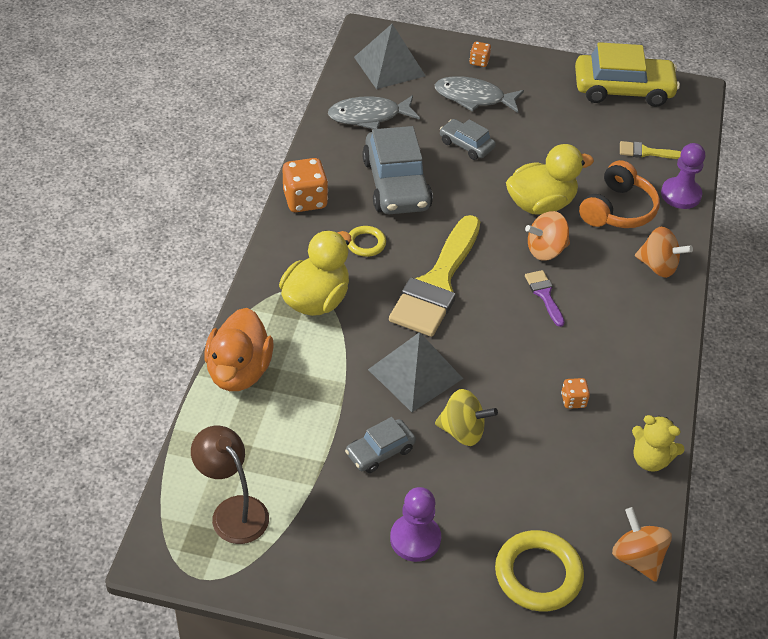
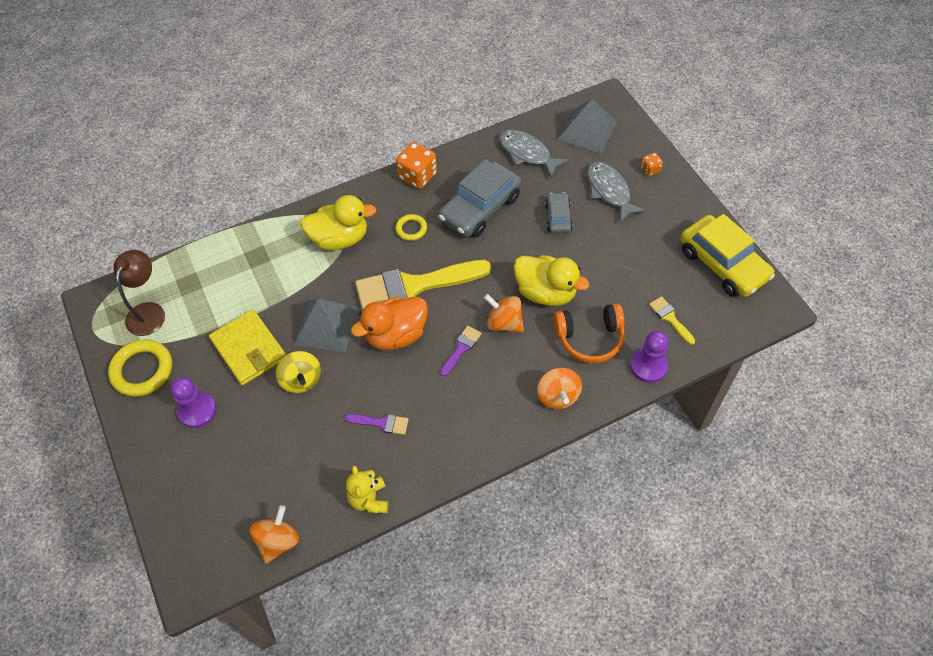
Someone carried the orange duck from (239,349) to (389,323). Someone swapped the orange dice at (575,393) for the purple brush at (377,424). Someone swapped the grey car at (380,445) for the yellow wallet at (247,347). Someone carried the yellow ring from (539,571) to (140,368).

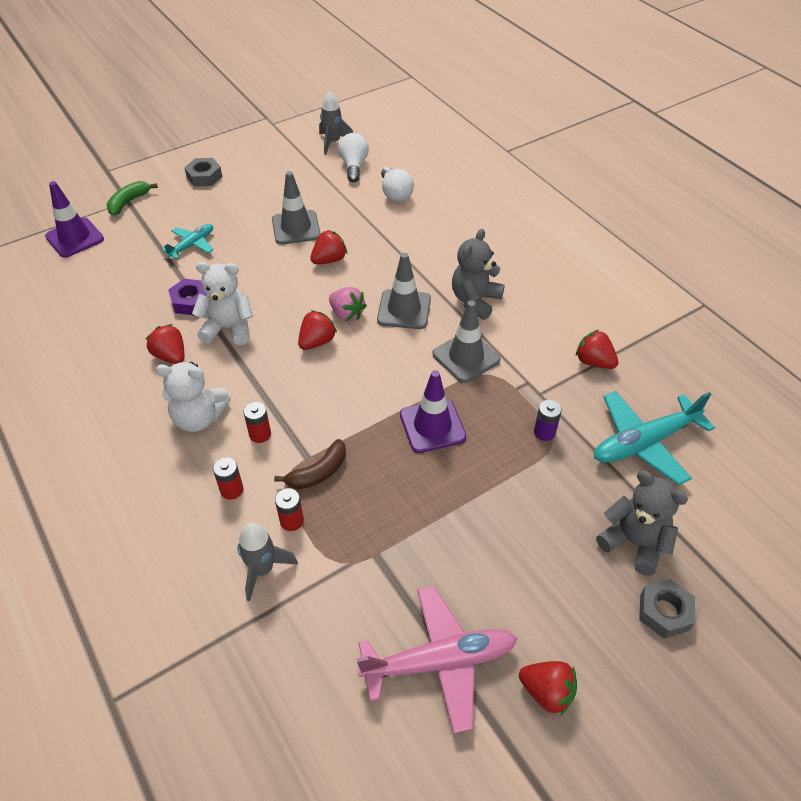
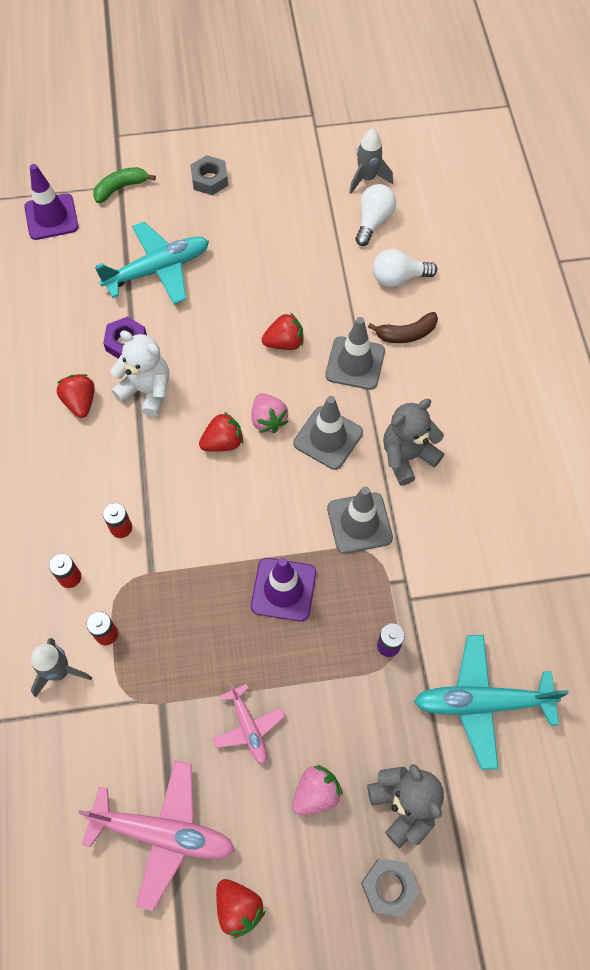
Someone rotated the white light bulb at (397,184) by 75 degrees clockwise. Someone carried the grey traffic cone from (296,208) to (355,353). Someone scaled the turquoise plane at (187,241) by 1.77. Someone took away the red strawberry at (597,349). Someone took away the white teddy bear at (193,397). Someone carried the brown banana from (310,464) to (403,327). Someone put down the pink plane at (249,723). Someone put down the pink strawberry at (317,790).

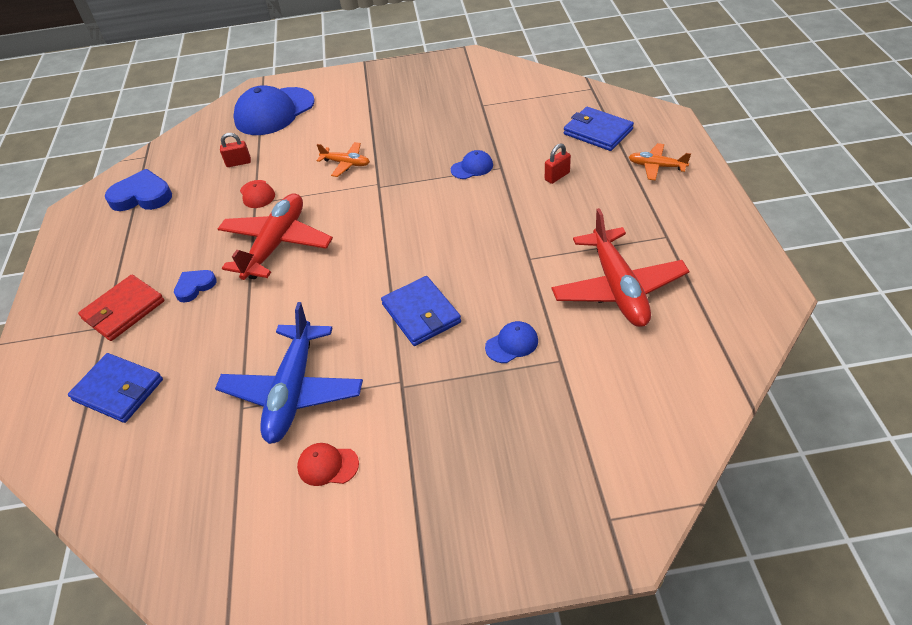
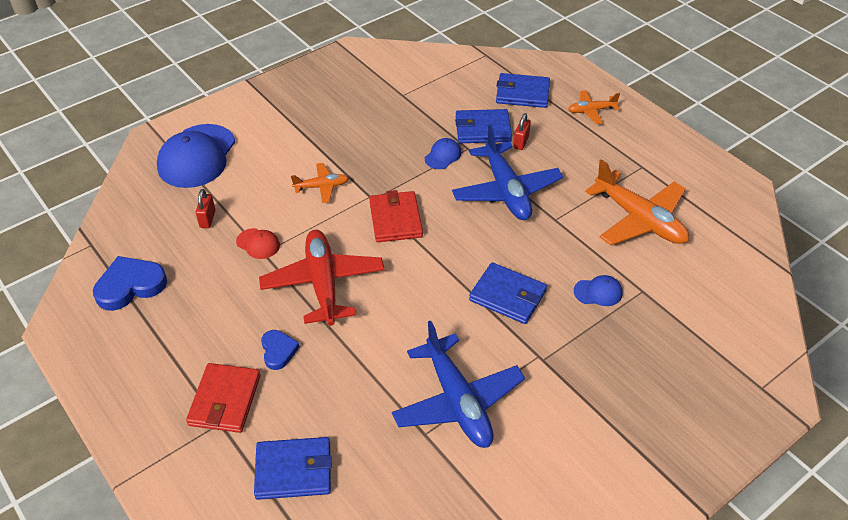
Someone rotated the red padlock at (235,150) by 45 degrees counterclockwise. Someone repainted the red plane at (620,267), which became the orange plane at (637,202). Someone rotated the blue heart at (195,286) by 150 degrees clockwise. Someone rotated the blue cap at (511,342) by 60 degrees clockwise. Someone took away the red cap at (328,464). Someone put down the blue wallet at (483,126). Someone put down the blue plane at (507,172). Someone put down the red wallet at (396,216).

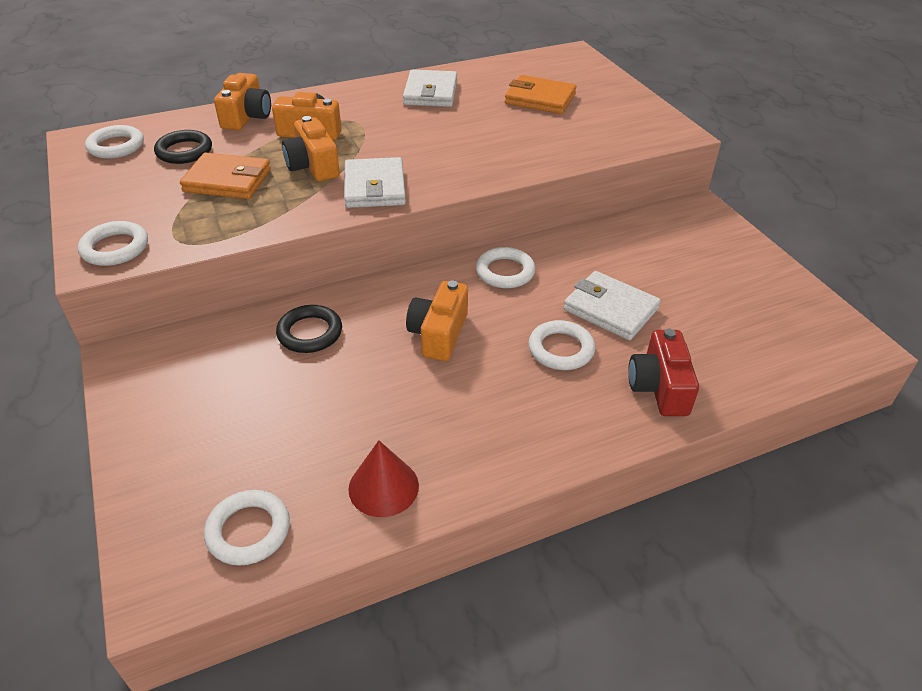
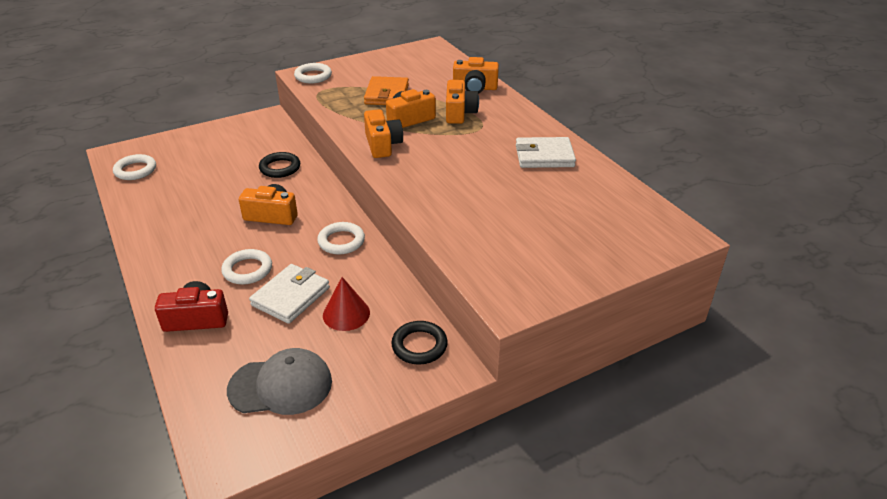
Someone took away the orange wallet at (541,94). Someone took away the white ring at (114,142). Someone carried the black ring from (183,147) to (419,343). Someone swapped the white wallet at (375,182) for the orange camera at (383,133). Someone carried the red cone from (383,478) to (346,304). Someone put down the grey cap at (279,381).

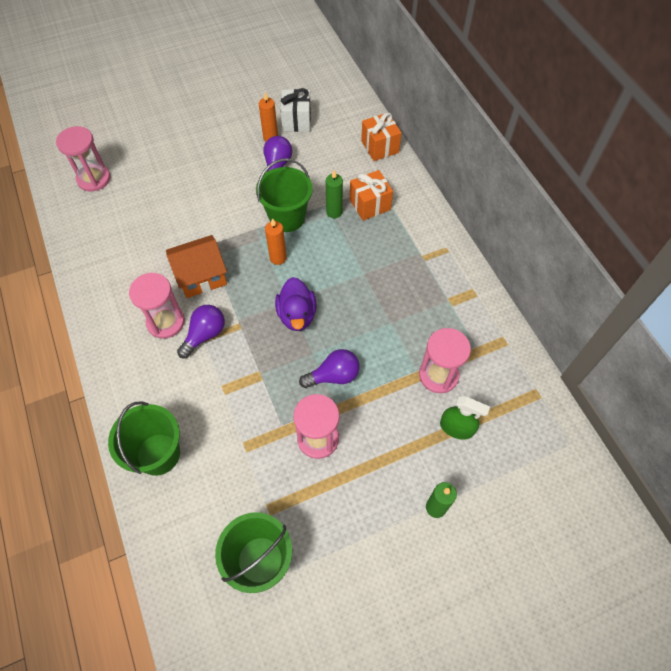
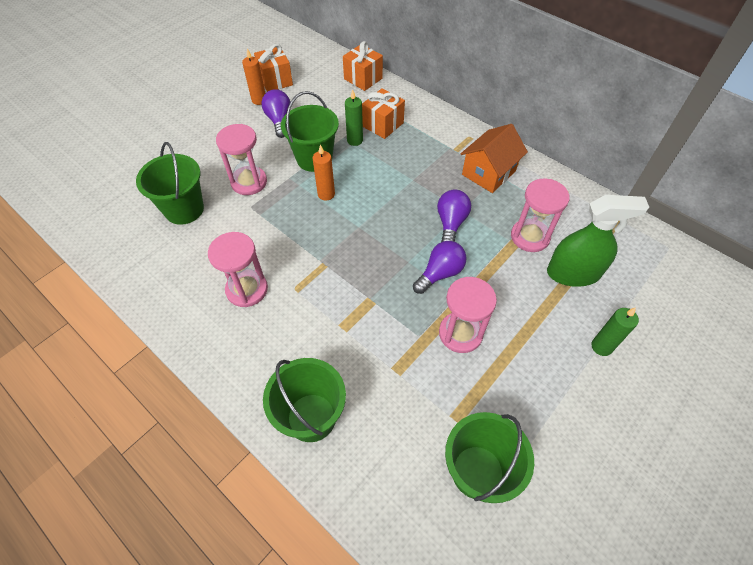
Someone repainted the white gift at (295,110), which became the orange gift at (273,68). Someone carried the pink hourglass from (83,159) to (241,159). Someone carried the orange house from (196,266) to (494,158). Someone took away the purple duck at (296,304). Someone carried the purple light bulb from (201,331) to (454,216). Someone scaled the green spray bottle at (465,418) by 1.58. Someone put down the green bucket at (170,183).

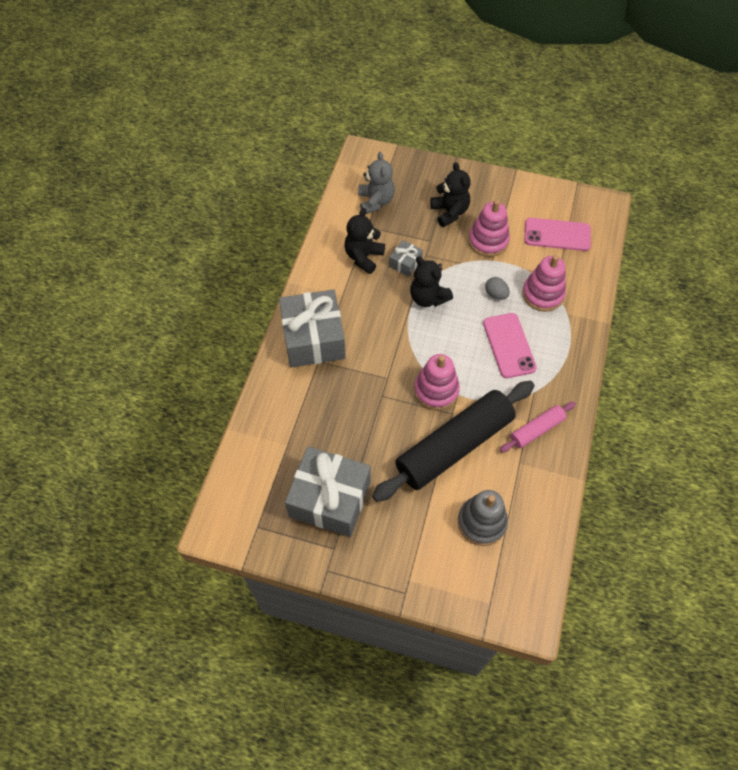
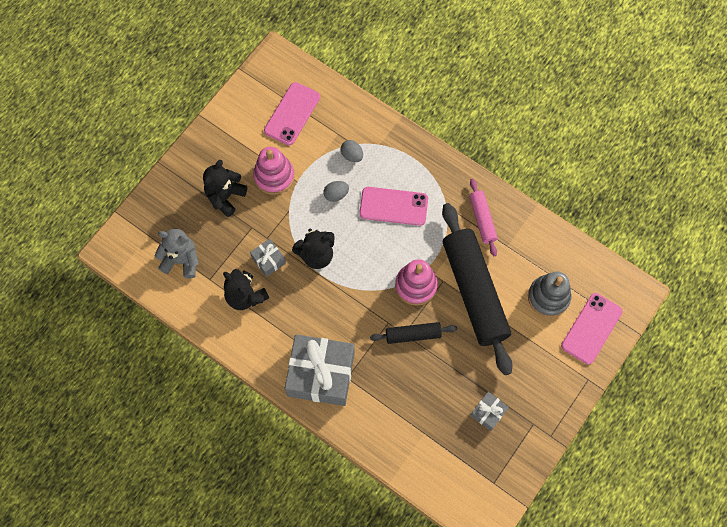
Someone rotated the black teddy bear at (450,194) by 60 degrees counterclockwise. Someone swapped the pink stacking toy at (544,283) for the grey egg at (352,151). Someone scaled the grey gift at (328,491) by 0.46. Someone put down the pink phone at (592,328). Someone put down the black rolling pin at (413,333).

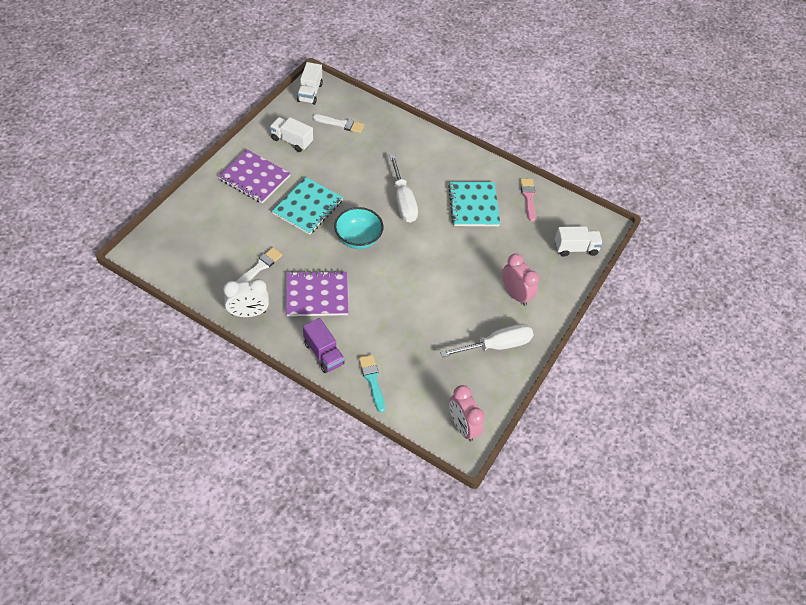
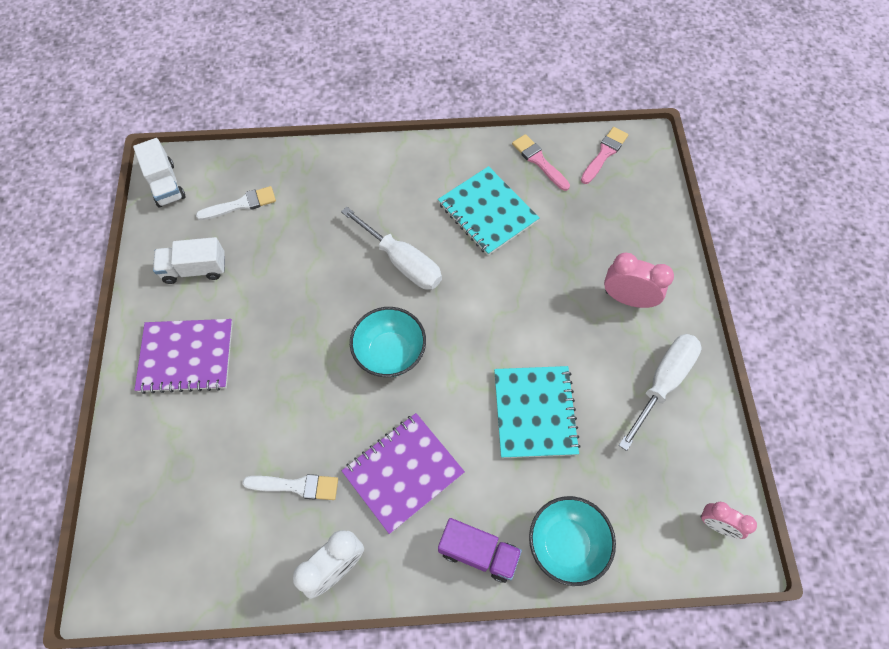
Someone carried the turquoise notebook from (307,206) to (537,412). Someone took away the white truck at (579,241). Someone rotated the white brush at (259,265) by 90 degrees clockwise. Someone swapped the turquoise brush at (372,383) for the turquoise bowl at (572,541). Someone scaled the pink clock at (467,413) by 0.66. Someone put down the pink brush at (604,155).

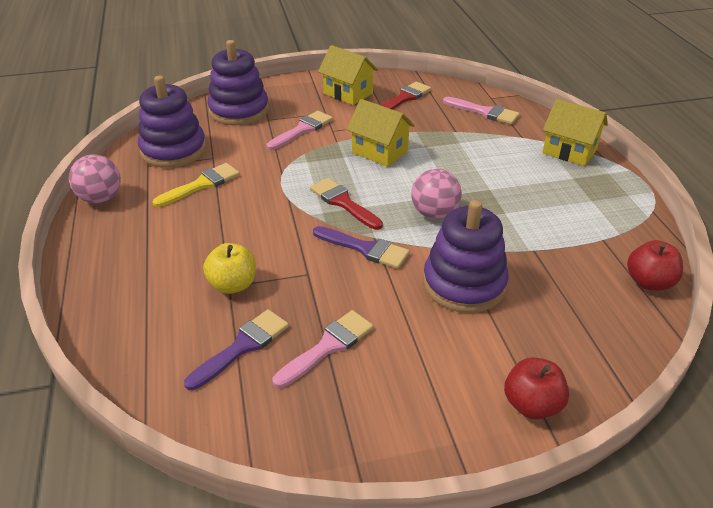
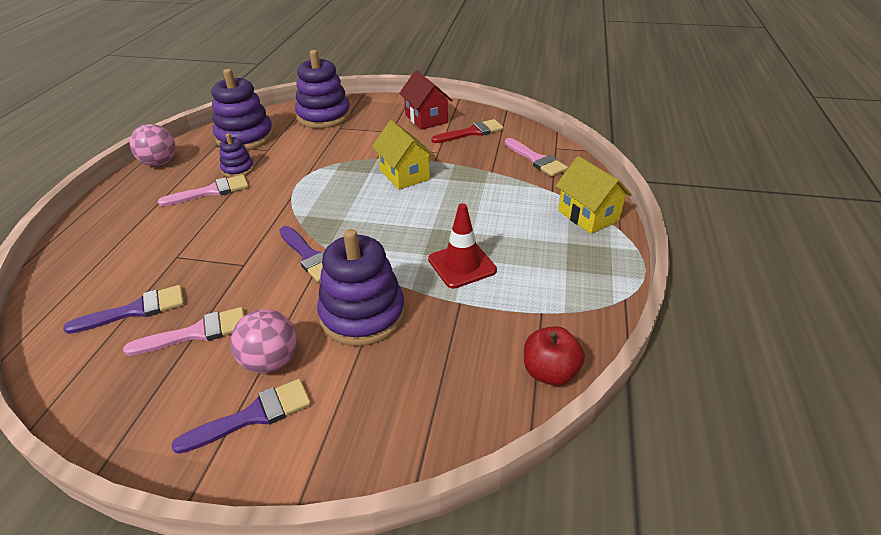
Someone repainted the yellow house at (348,75), which became the red house at (426,100). Someone carried the pink brush from (300,130) to (203,190). Someone swapped the yellow brush at (196,185) for the purple stacking toy at (236,155). Someone carried the pink ball from (437,194) to (263,341). Someone took away the red brush at (346,204). Someone took away the yellow apple at (229,268). Someone took away the red apple at (536,388). Someone put down the red traffic cone at (462,246). Someone put down the purple brush at (241,416).

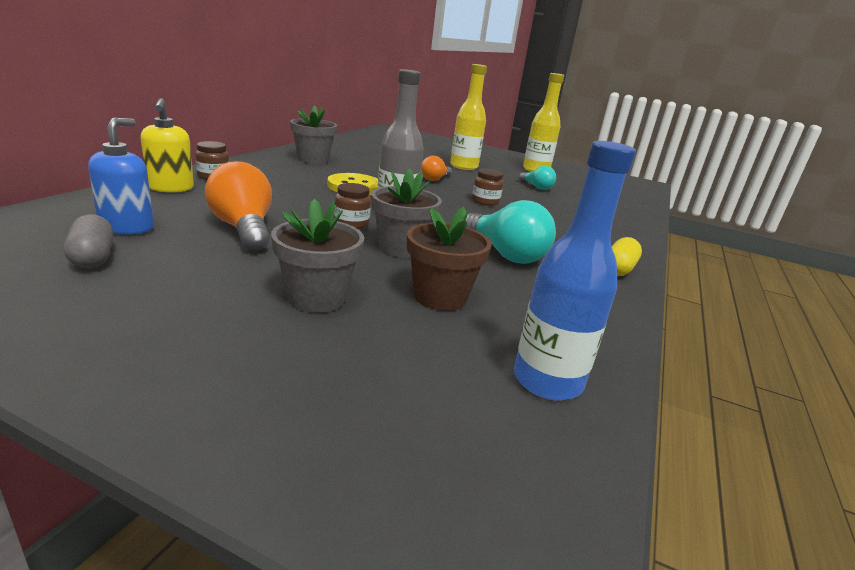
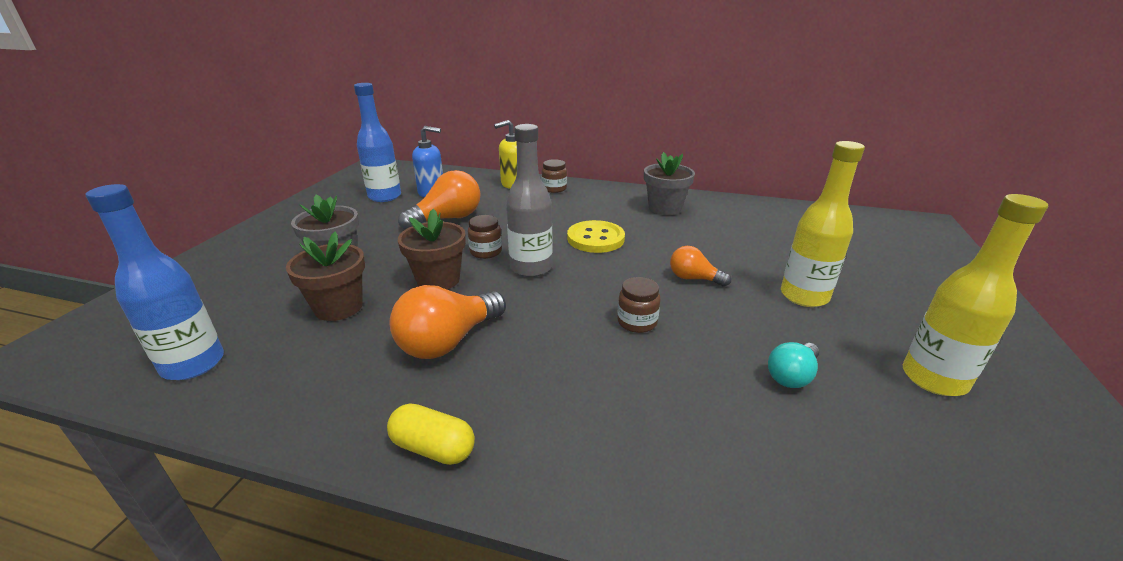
Someone repainted the grey flower pot at (407,213), which became the brown flower pot at (432,249). Someone repainted the turquoise light bulb at (510,232), which became the orange light bulb at (448,322). Someone swapped the grey capsule at (88,241) for the blue bottle at (377,142).

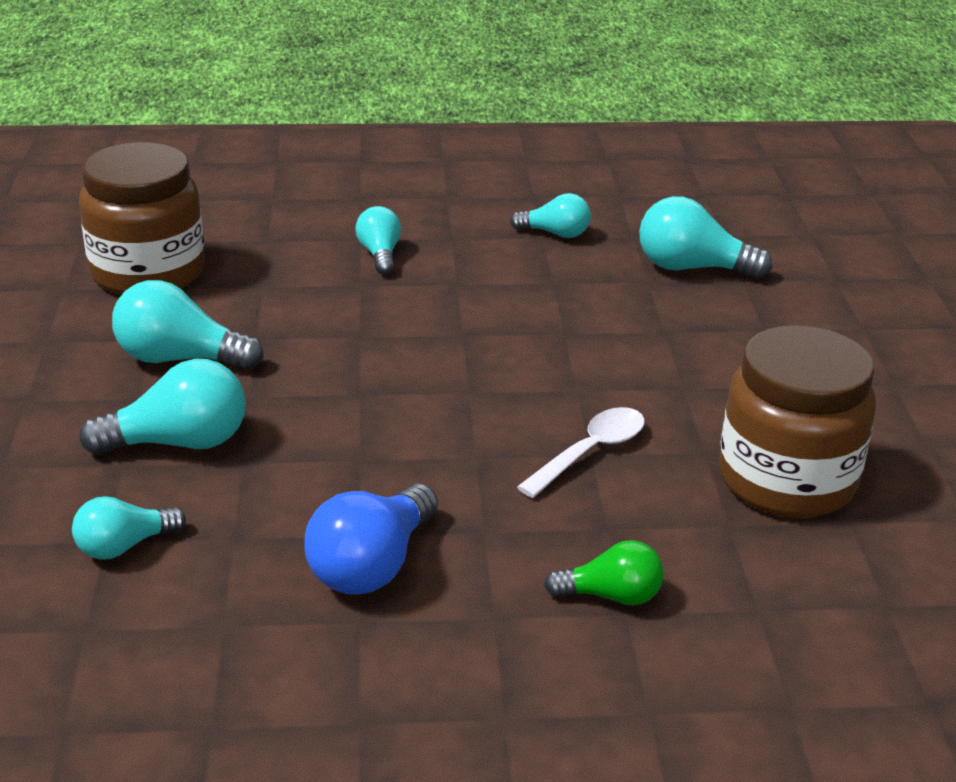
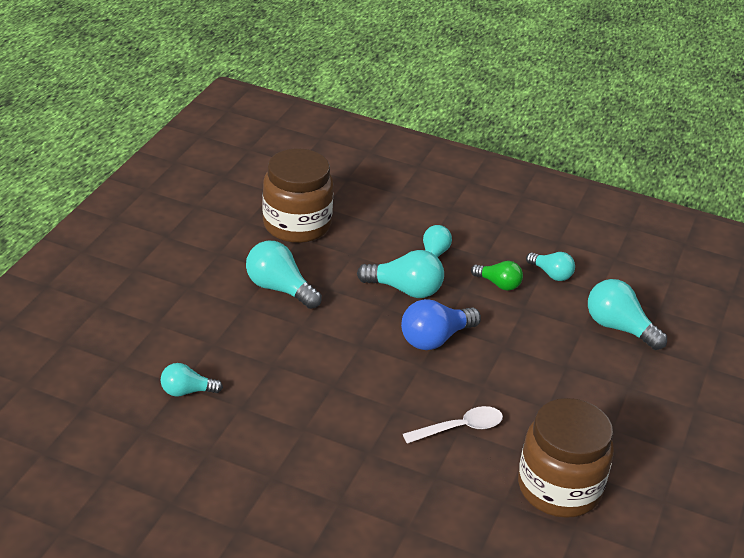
Someone carried the turquoise light bulb from (162,407) to (400,274). Someone carried the blue light bulb from (371,539) to (441,324). Someone carried the green light bulb from (604,572) to (497,276).

